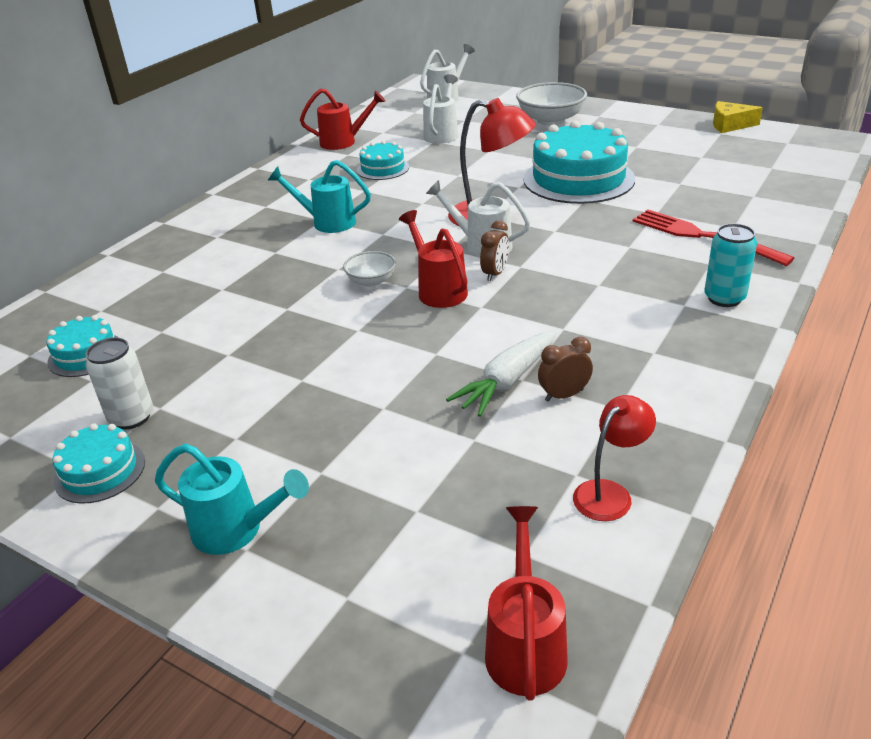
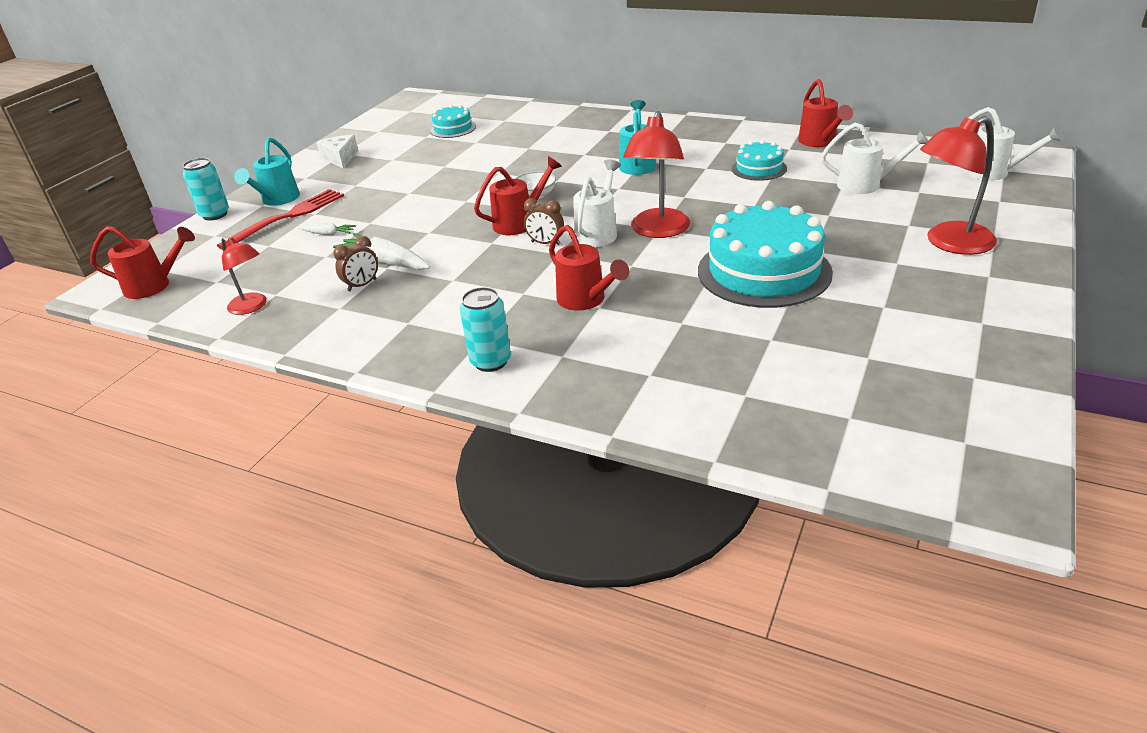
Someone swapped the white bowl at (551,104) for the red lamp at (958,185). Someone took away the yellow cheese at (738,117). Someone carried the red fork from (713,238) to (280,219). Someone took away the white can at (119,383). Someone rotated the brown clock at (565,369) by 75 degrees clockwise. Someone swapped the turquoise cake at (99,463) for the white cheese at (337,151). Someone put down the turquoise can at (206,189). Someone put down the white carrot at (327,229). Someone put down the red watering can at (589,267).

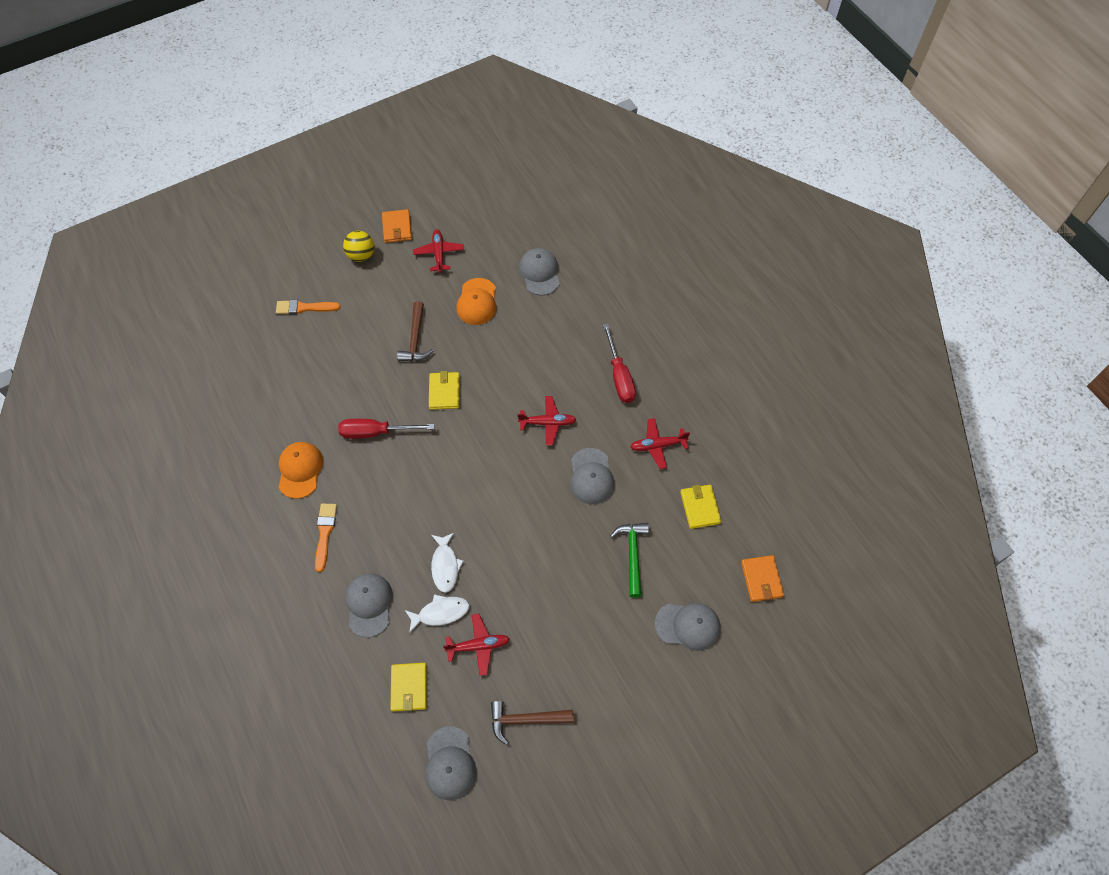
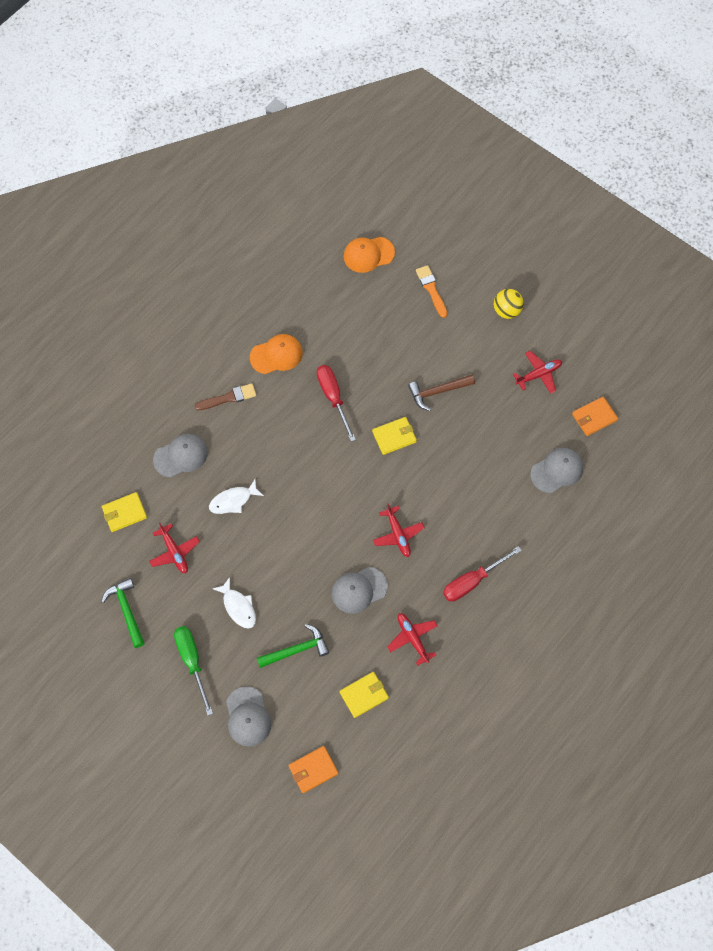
Someone carried the orange wallet from (397,226) to (595,416). Someone carried the orange cap from (476,301) to (369,255). Someone repainted the orange brush at (326,538), which became the brown brush at (225,396). Someone carried the white fish from (437,613) to (234,603). Someone repainted the brown hammer at (532,723), which became the green hammer at (123,613). Someone took away the grey cap at (451,763). Someone put down the green screwdriver at (193,671).

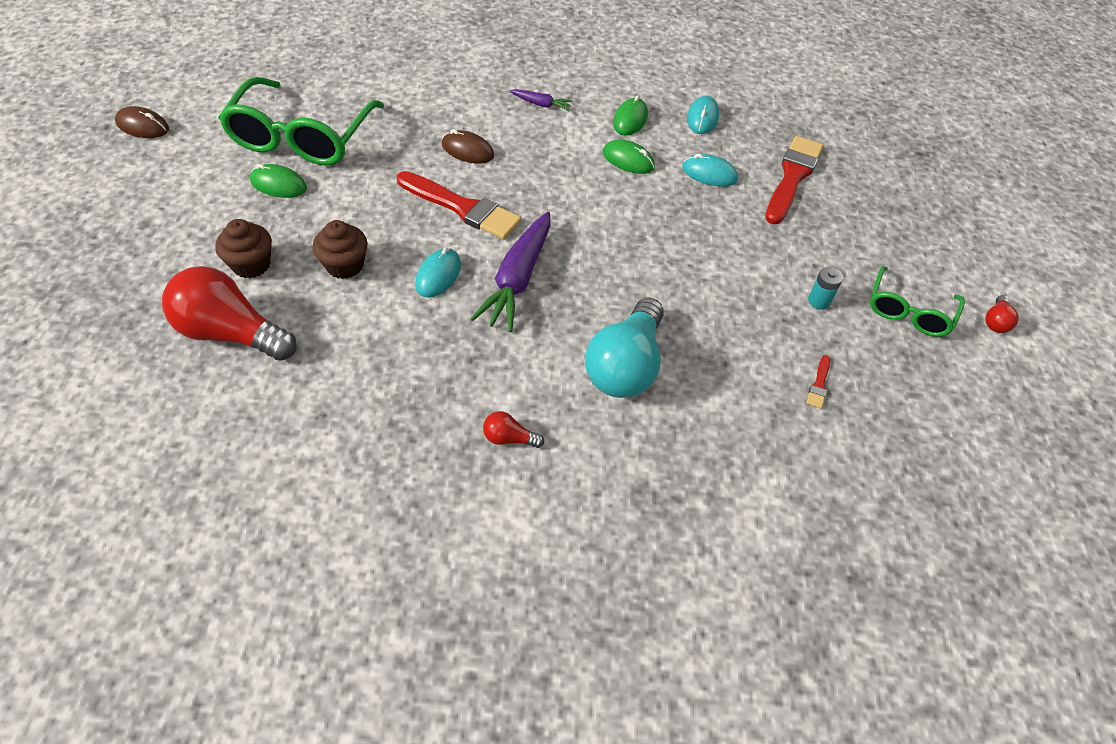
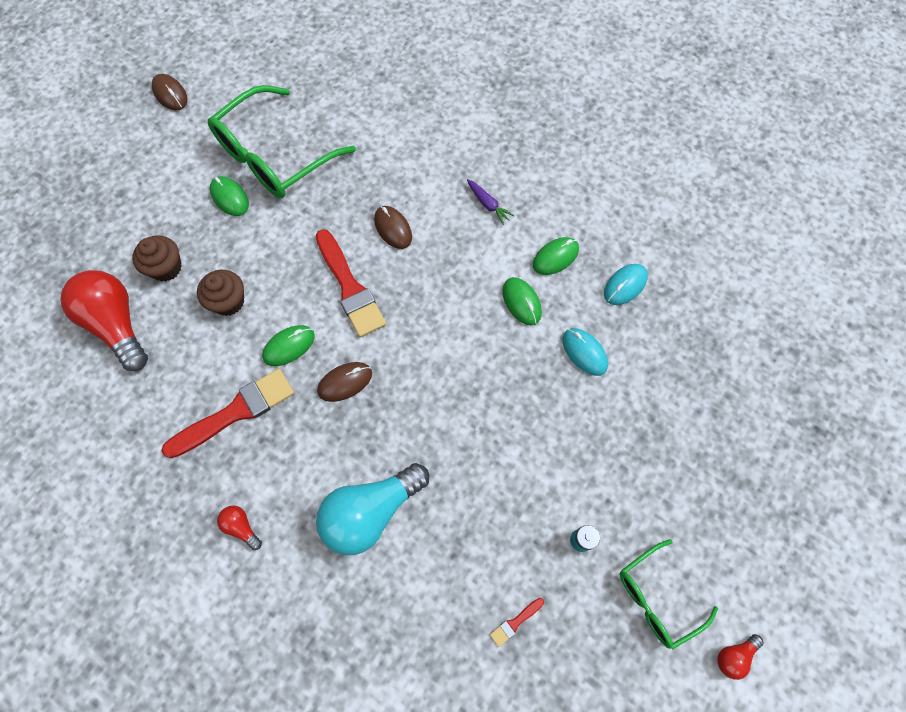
Someone carried the red brush from (794,180) to (227,413). Someone swapped the purple carrot at (510,272) for the brown mouse at (344,382). Someone repainted the turquoise mouse at (438,272), which became the green mouse at (288,345).

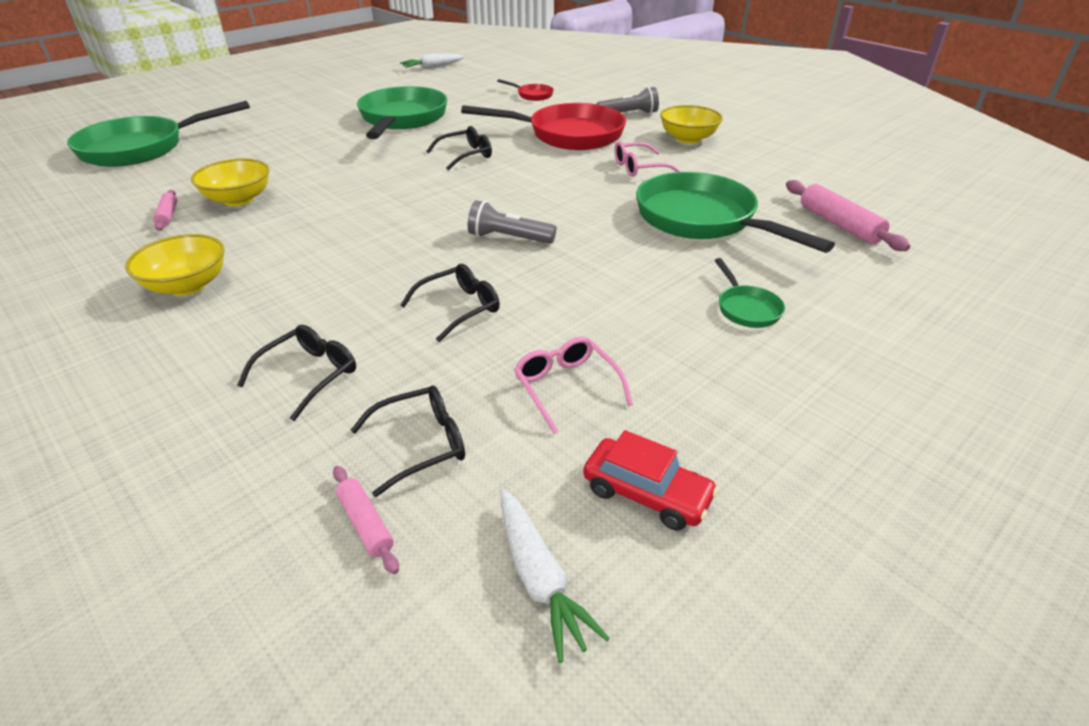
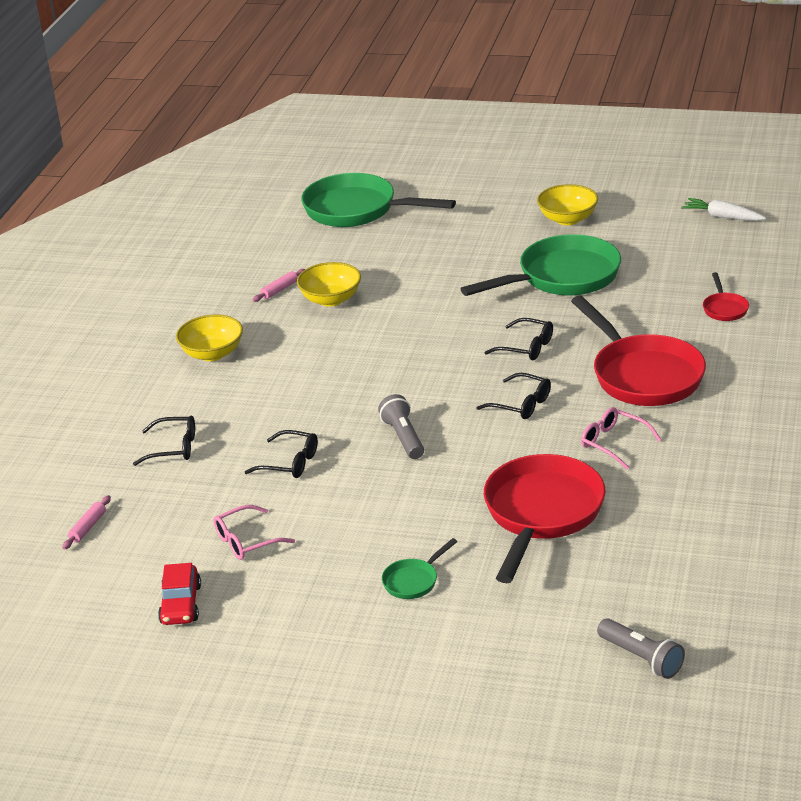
Someone carried the grey flashlight from (628,100) to (641,648). Someone carried the yellow bowl from (691,124) to (567,204). Someone repainted the green pan at (735,212), which became the red pan at (545,518). Someone took away the pink rolling pin at (848,215). Someone rotated the pink glasses at (573,385) by 150 degrees counterclockwise. Someone carried the black glasses from (408,441) to (513,396). Someone took away the white carrot at (555,576).

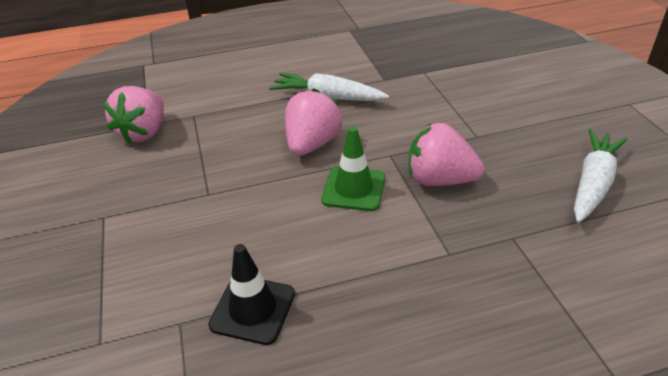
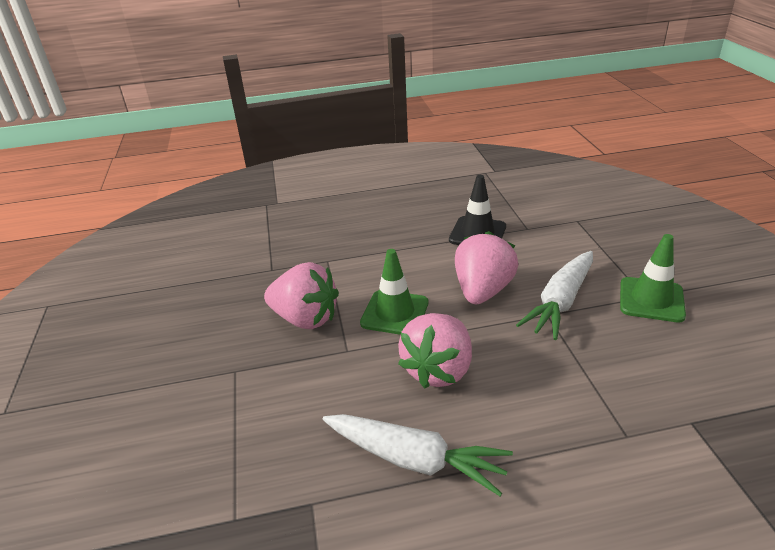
Someone carried the pink strawberry from (133,115) to (487,267). Someone carried the white carrot from (601,176) to (554,295). Someone put down the green traffic cone at (653,278).

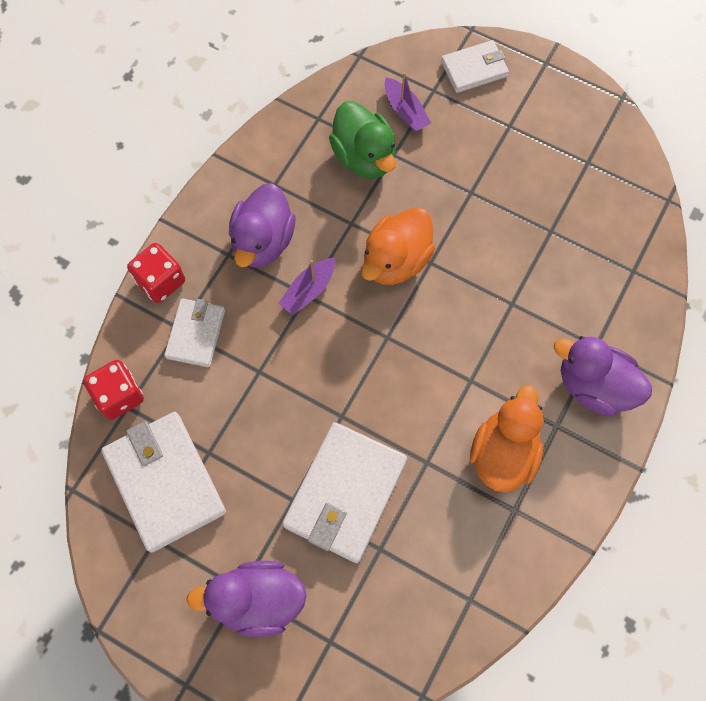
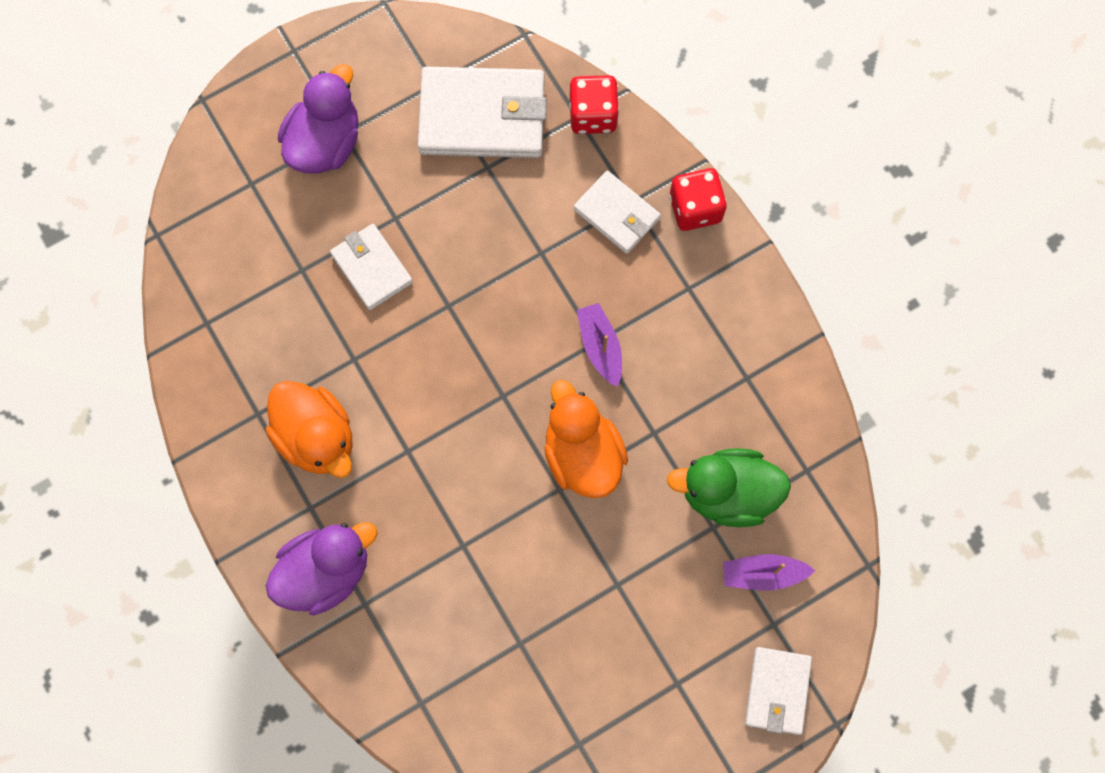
Someone took away the purple duck at (262,225). Someone scaled the white wallet at (344,492) by 0.58.

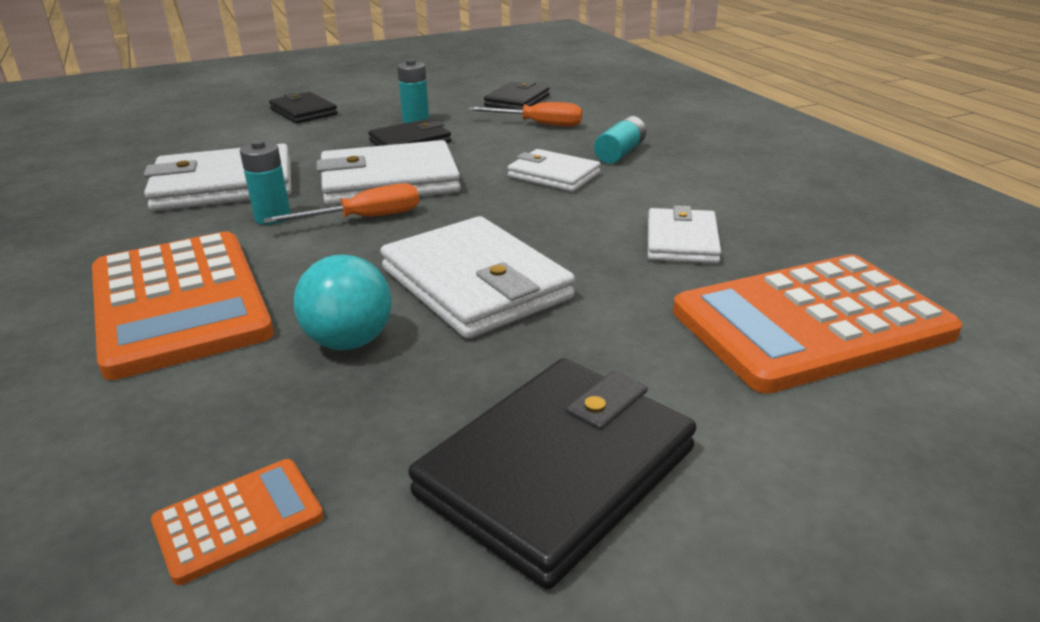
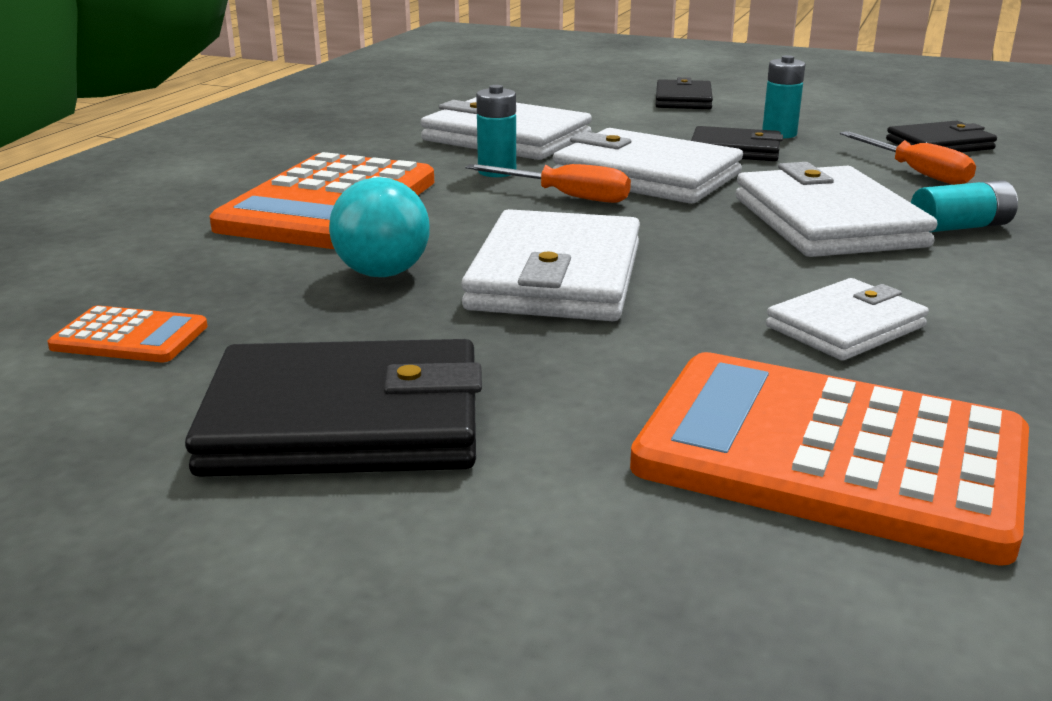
Someone scaled the white wallet at (554,170) by 1.69.

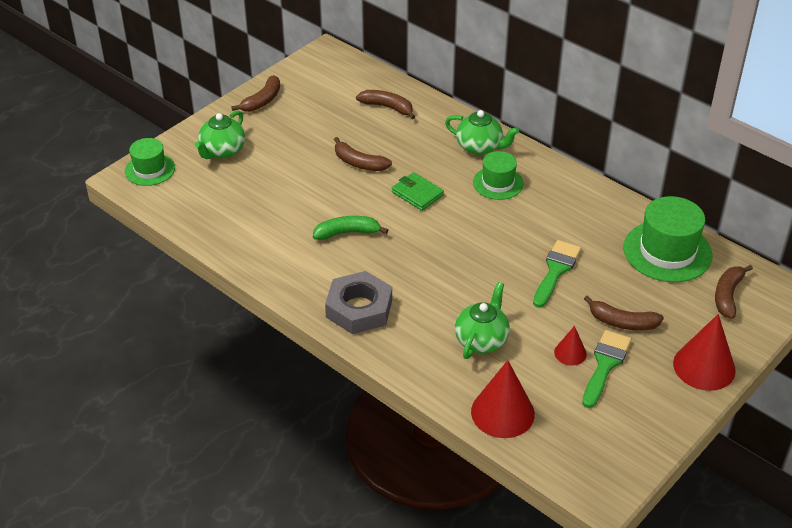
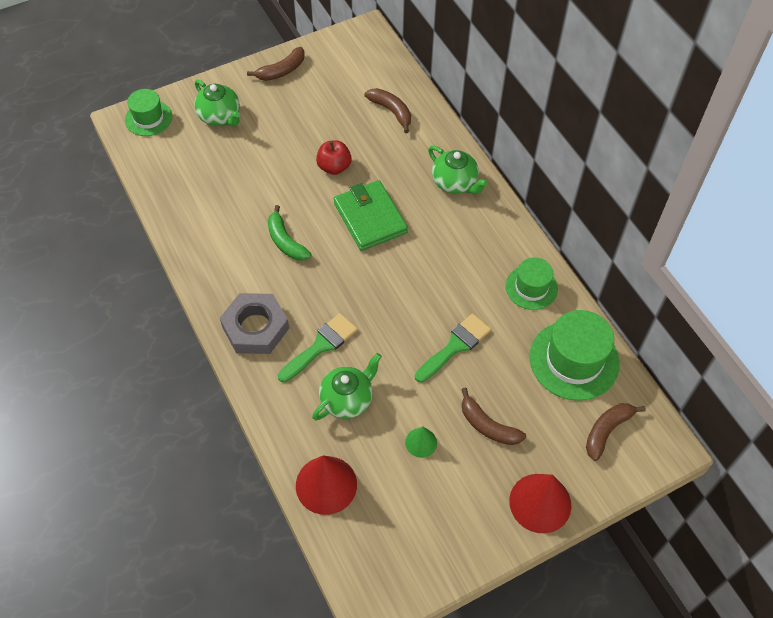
Someone rotated the green teapot at (220,134) by 90 degrees counterclockwise. Someone swapped the brown banana at (363,154) for the red apple at (334,157). Someone carried the green hat from (498,175) to (531,283). Someone scaled the green wallet at (418,191) by 1.60. Someone rotated the green banana at (350,228) by 135 degrees counterclockwise. Someone repainted the red cone at (570,346), which became the green cone at (421,442). Someone carried the green brush from (607,369) to (318,348).

